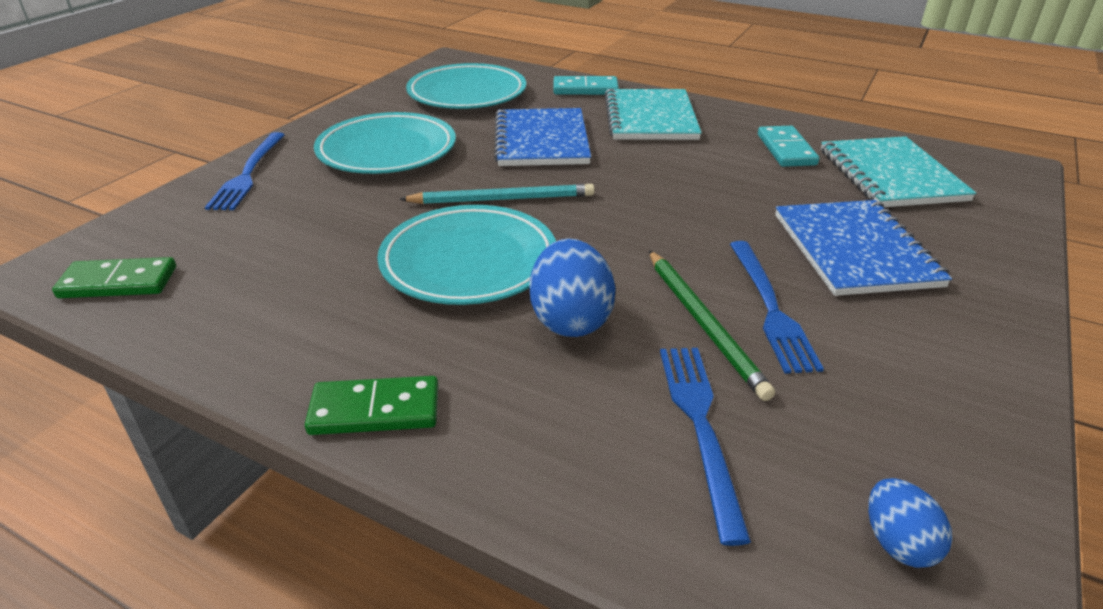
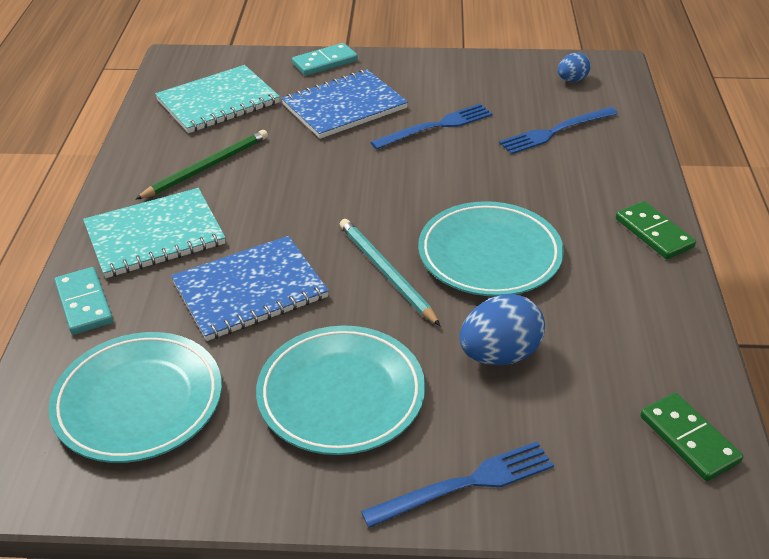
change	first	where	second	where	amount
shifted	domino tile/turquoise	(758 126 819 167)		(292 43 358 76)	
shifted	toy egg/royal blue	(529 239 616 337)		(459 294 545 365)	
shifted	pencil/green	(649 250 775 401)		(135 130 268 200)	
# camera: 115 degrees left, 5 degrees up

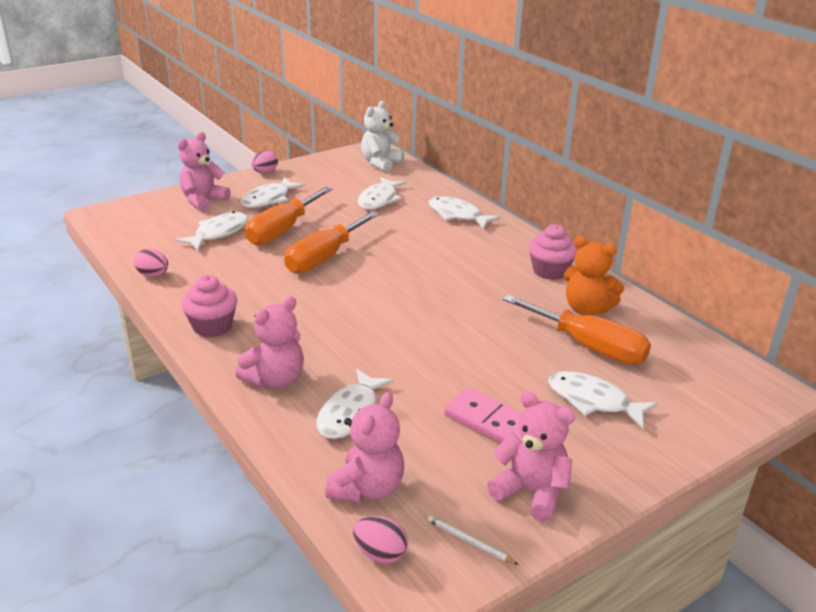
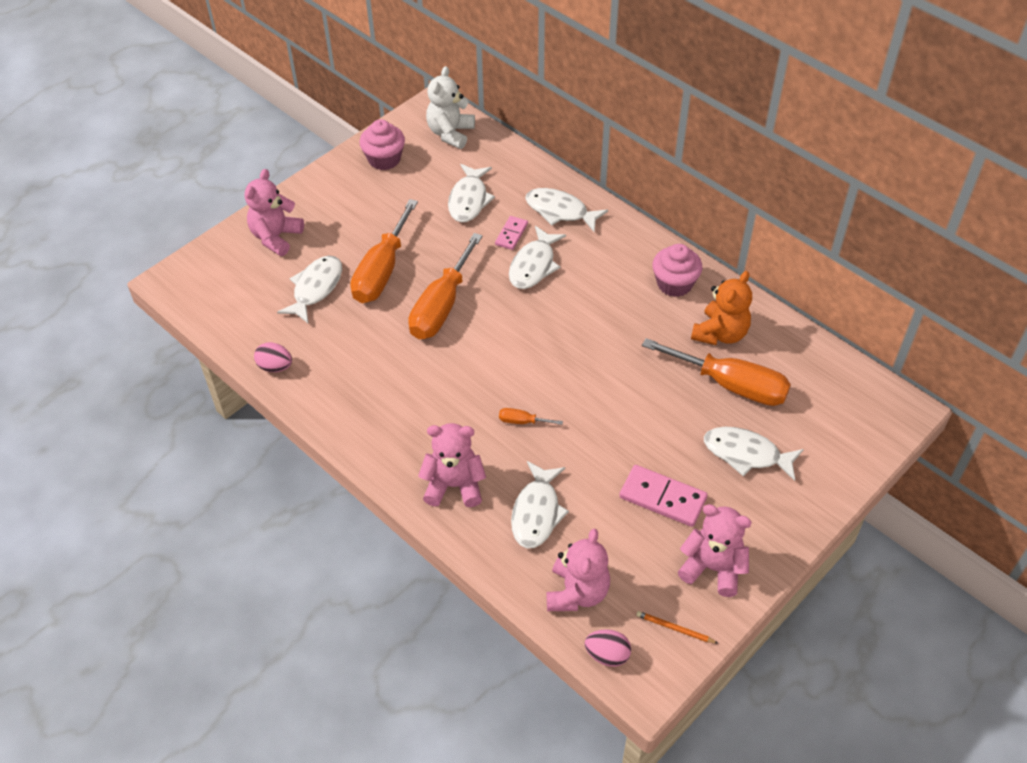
change	first	where	second	where	amount
gone	toy egg/pink	(251 150 278 173)			
shifted	fish figure/pure white	(241 178 305 208)		(509 226 566 289)	
rotated	stuffed bear/orange	(564 236 624 316)		(691 271 752 345)	75 degrees counterclockwise
shifted	fairy cake/pink	(181 275 237 337)		(359 119 405 170)	
rotated	stuffed bear/pink	(235 296 304 388)		(418 423 486 507)	120 degrees counterclockwise
repainted	pencil/pure white	(428 515 519 565)	pencil/orange	(636 611 718 643)	
new			domino tile/pink	(495 216 528 250)	
new			screwdriver/orange	(499 408 563 425)	
# camera: 10 degrees left, 20 degrees up

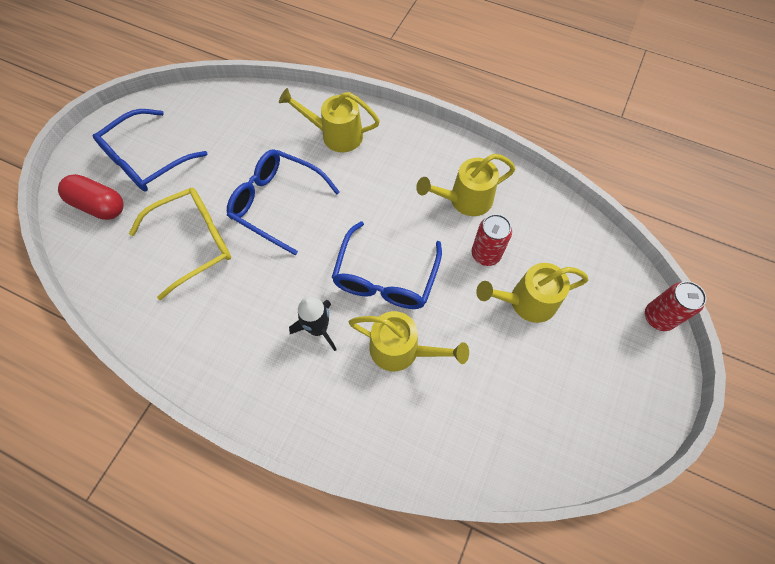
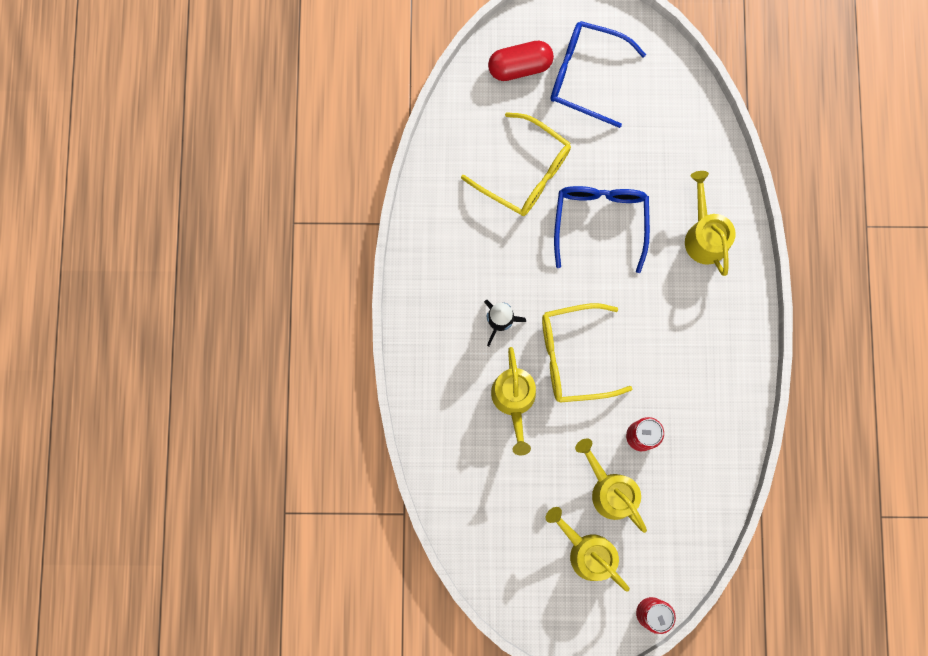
change	first	where	second	where	amount
shifted	watering can/golden	(416 154 515 216)		(546 507 630 592)	
rotated	pill shape/crimson	(58 174 124 220)		(488 41 554 81)	75 degrees clockwise
repainted	spectacles/royal blue	(332 221 442 309)	spectacles/golden	(542 303 632 403)	
# camera: 65 degrees right, 15 degrees up

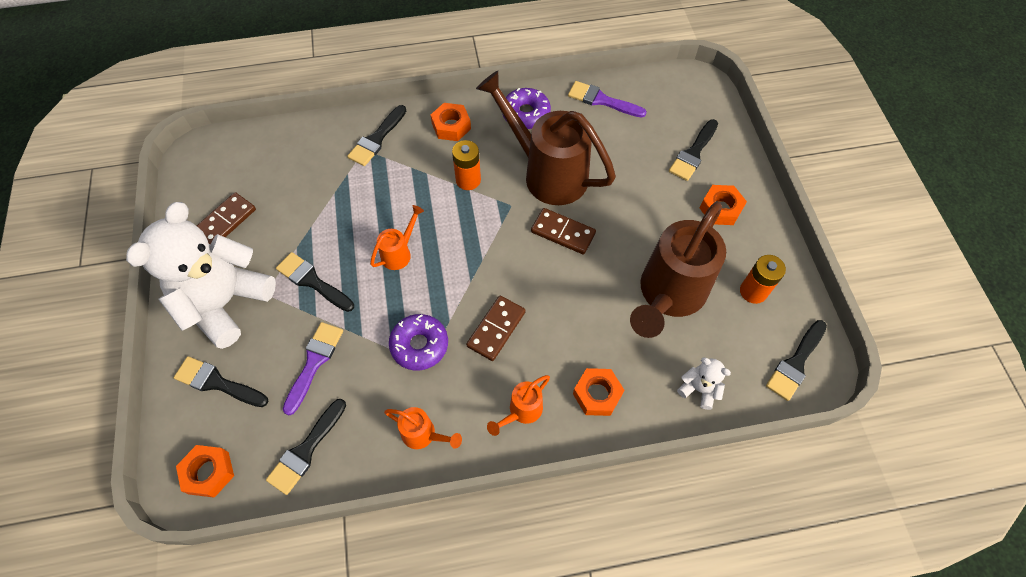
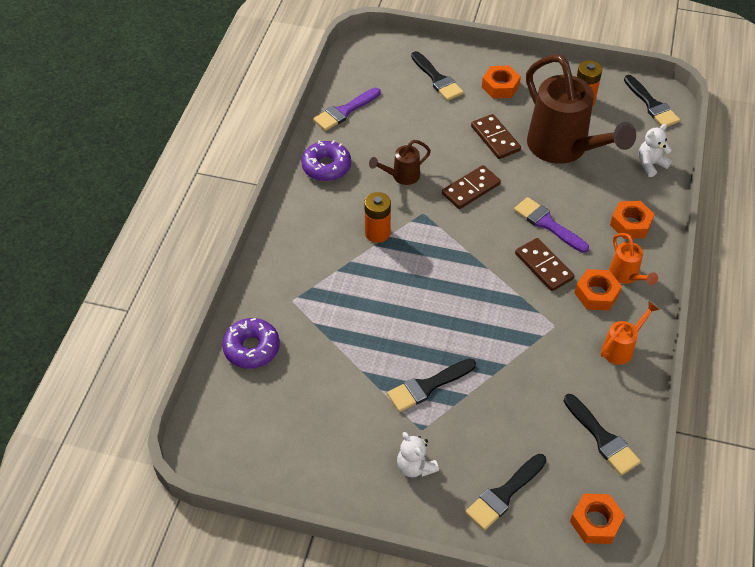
change	first	where	second	where	amount
scaled	watering can/russet	(476 71 616 205)		(369 140 431 185)	x0.45
shifted	hex nut/orange	(431 103 471 141)		(575 269 622 311)	
gone	paintbrush/ebony	(347 105 406 166)			
shifted	domino tile/russet	(197 192 256 244)		(471 114 521 159)	
scaled	stuffed bear/pure white	(126 202 276 349)		(397 432 439 477)	x0.41
gone	watering can/orange	(370 205 424 270)			
shifted	glazed donut/violet	(389 314 448 371)		(222 318 280 369)	
shifted	paintbrush/violet	(283 322 343 415)		(514 197 589 253)	
# camera: 65 degrees left, 10 degrees down

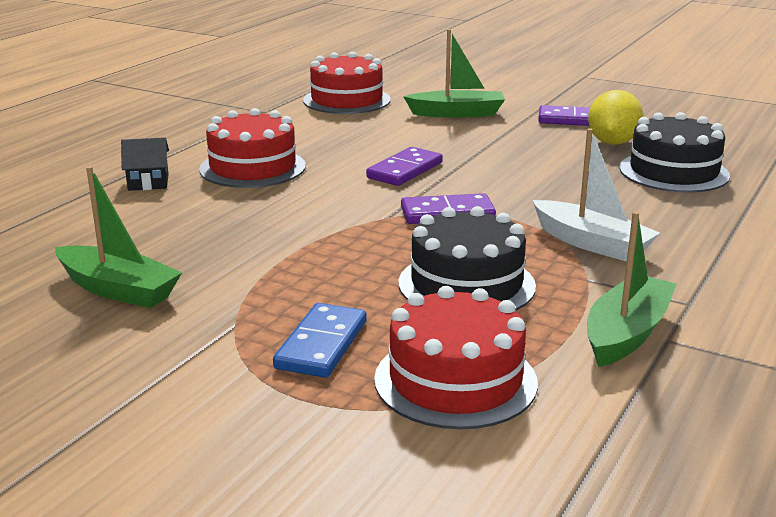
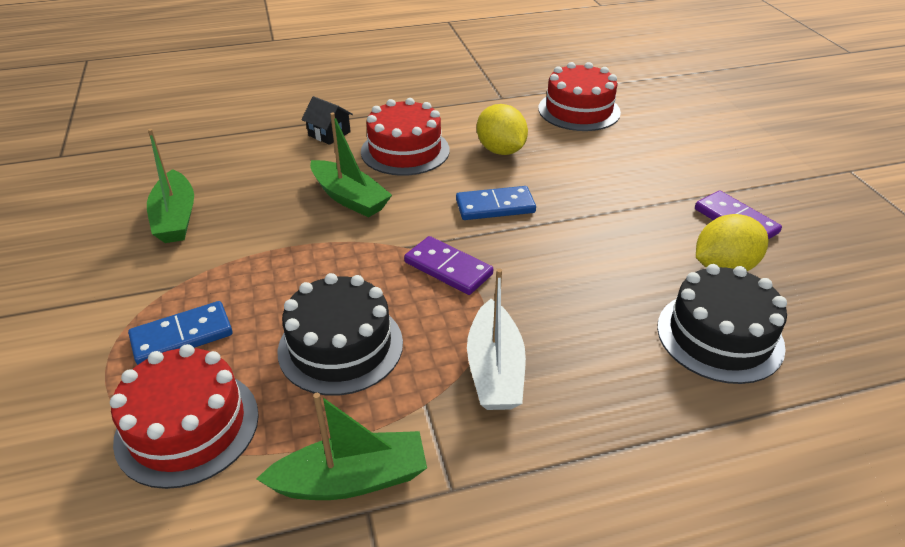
change	first	where	second	where	amount
shifted	toy boat/green	(403 29 505 118)		(310 112 392 218)	
repainted	domino tile/violet	(366 147 443 186)	domino tile/royal blue	(456 186 536 220)	
new			citrus fruit/golden	(477 104 528 155)	
# camera: 45 degrees right, 15 degrees up

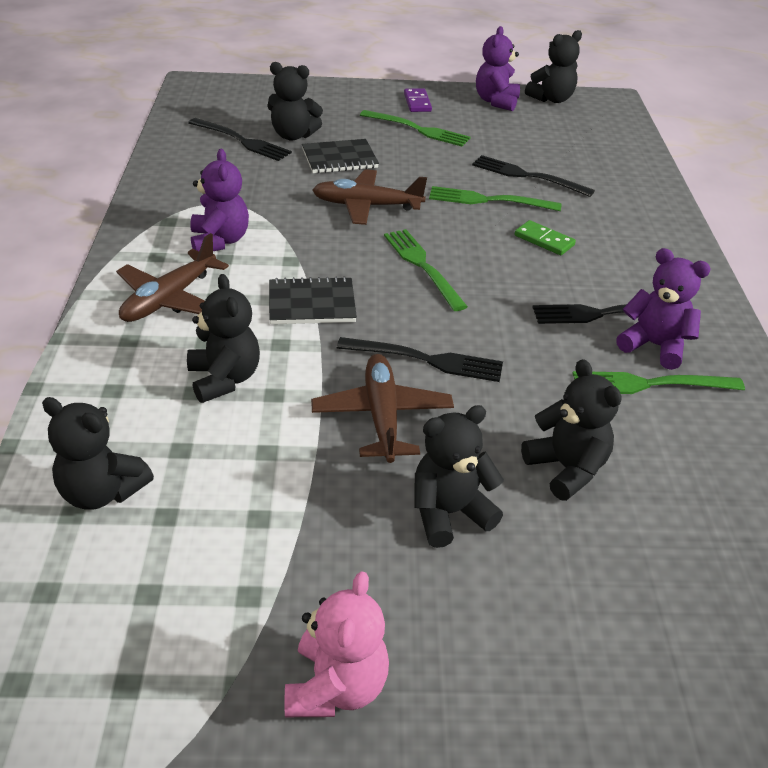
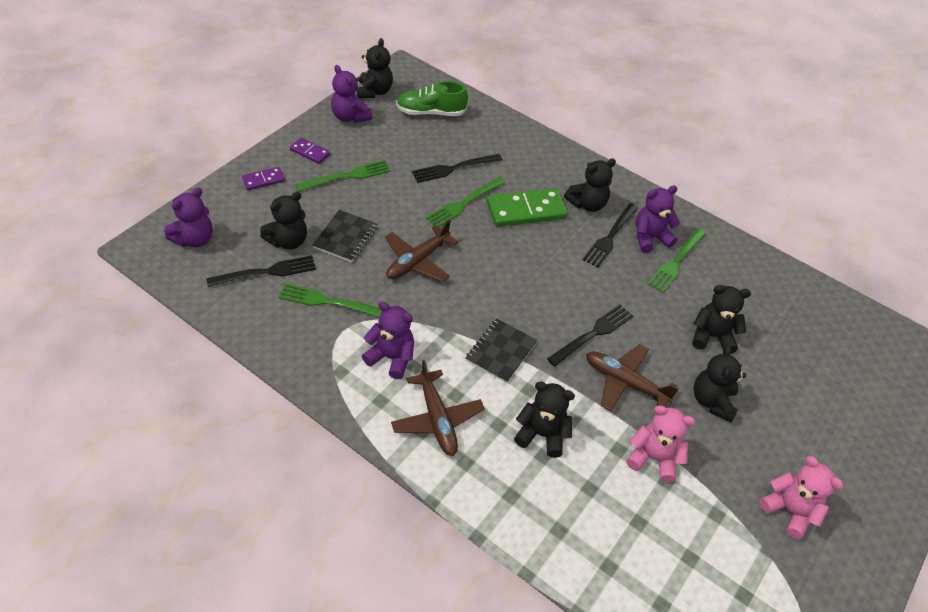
change	first	where	second	where	amount
scaled	domino tile/green	(515 220 576 255)		(487 188 568 227)	x1.93
shifted	dinner fork/green	(384 229 468 311)		(278 283 383 317)	
shifted	stuffed bear/ebony	(42 397 154 510)		(564 158 616 212)	
new			lace-up shoe/green	(396 81 468 116)	
new			domino tile/violet	(242 167 285 190)	
new			stuffed bear/violet	(164 188 213 247)	
new			stuffed bear/pink	(626 405 695 483)	
# camera: 55 degrees left, 10 degrees up

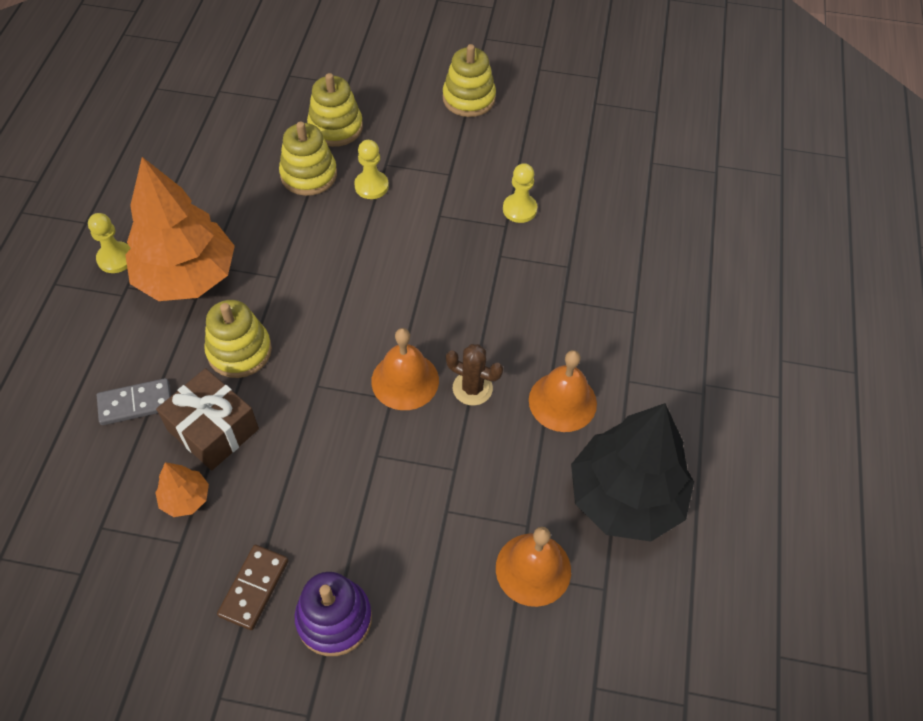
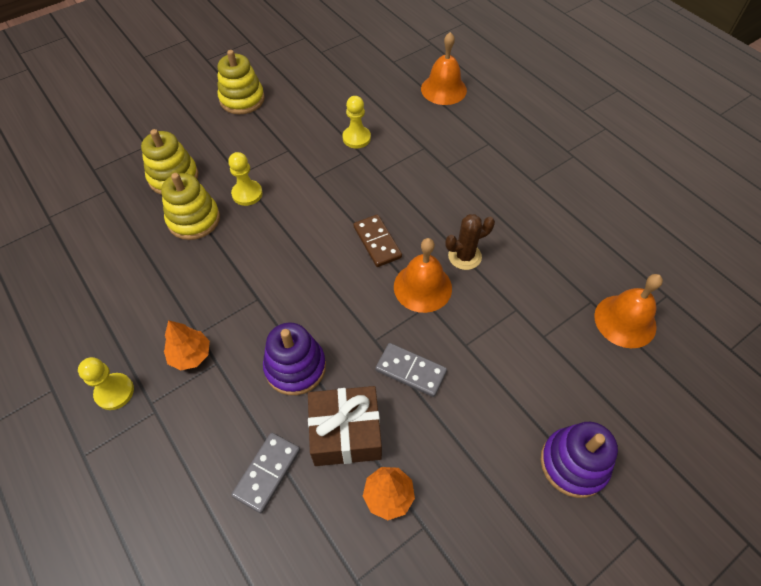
change	first	where	second	where	amount
scaled	fir tree/orange	(125 157 235 301)		(164 320 210 371)	x0.43
repainted	ring stacker/golden	(204 300 272 378)	ring stacker/violet	(263 322 326 395)	
shifted	school bell/orange	(529 350 597 432)		(421 32 467 105)	
gone	fir tree/ebony	(571 403 694 542)			
shifted	domino tile/russet	(217 545 288 630)		(353 214 402 267)	
new			domino tile/gray	(375 343 447 397)	
# camera: 45 degrees left, 0 degrees up

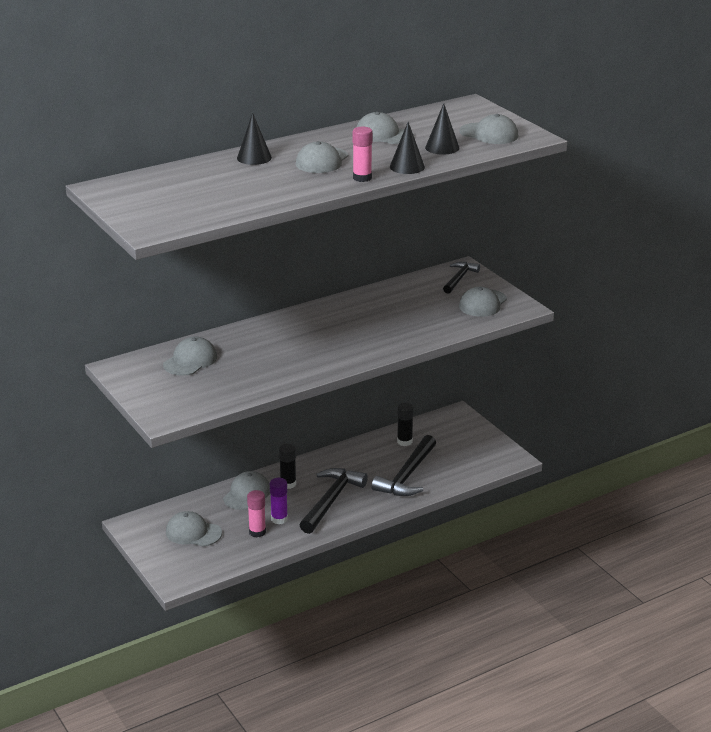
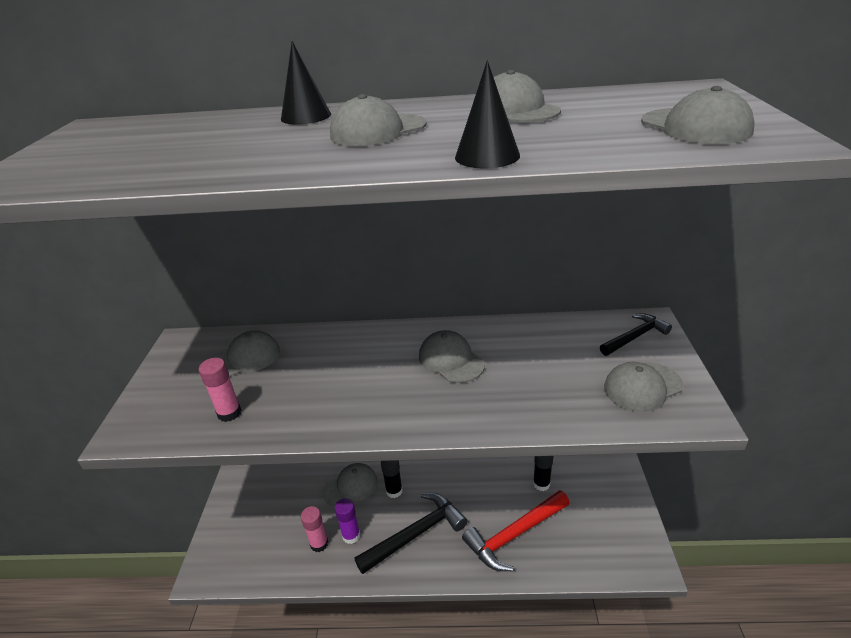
change	first	where	second	where	amount
gone	cone shape/ebony	(425 103 460 155)			
shifted	stick of glue/pink	(353 127 373 182)		(199 358 241 422)	
repainted	claw hammer/ebony	(372 435 436 496)	claw hammer/crimson	(462 490 570 571)	
shifted	baseball cap/gray	(166 511 222 547)		(419 330 485 383)	
# camera: 35 degrees right, 5 degrees up

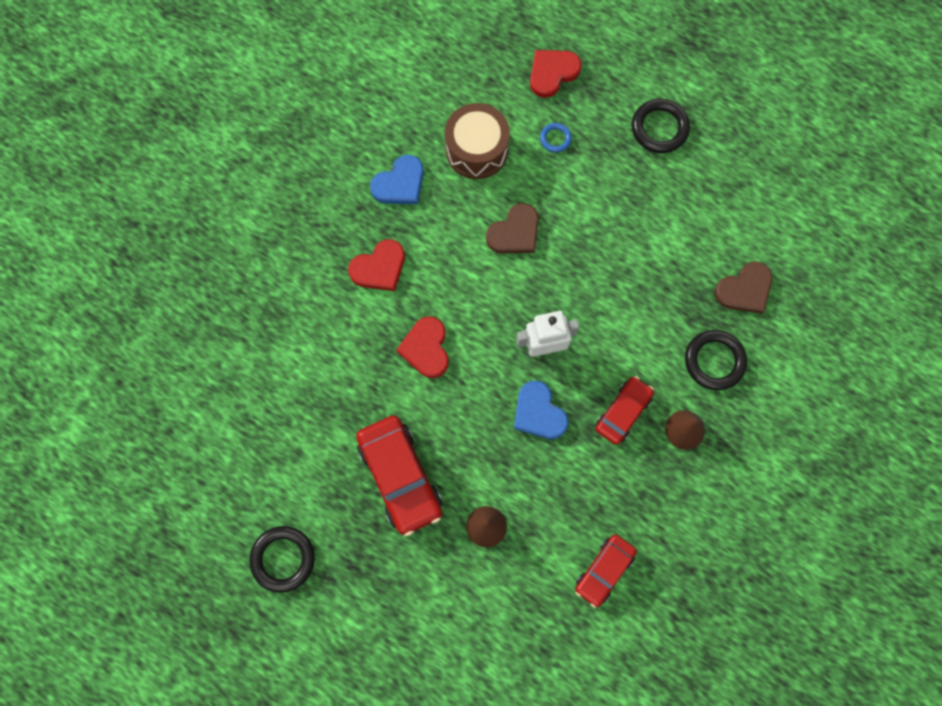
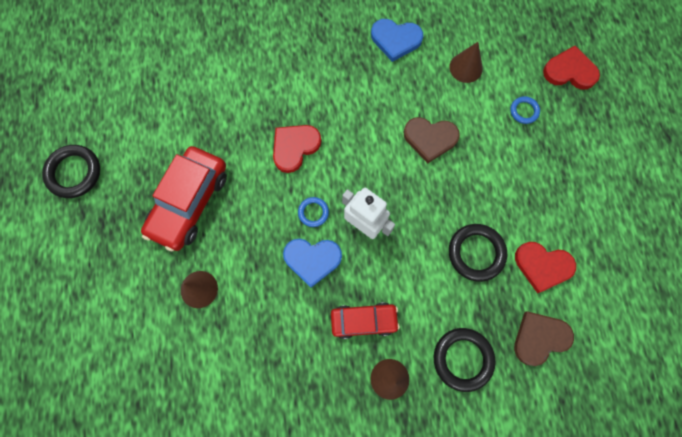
change	first	where	second	where	amount
shifted	torus/ebony	(632 99 690 153)		(449 224 507 282)	
swapped	drum/russet	(445 103 510 179)	cone shape/russet	(449 42 483 83)	
shifted	love heart/crimson	(348 239 405 291)		(515 242 576 293)	
rotated	love heart/russet	(715 261 772 314)		(514 311 574 366)	135 degrees clockwise
rotated	love heart/royal blue	(514 381 568 439)		(283 239 342 288)	105 degrees counterclockwise
gone	car/crimson	(575 534 637 608)			
new			torus/royal blue	(298 197 329 227)	
# camera: 50 degrees right, 0 degrees up

